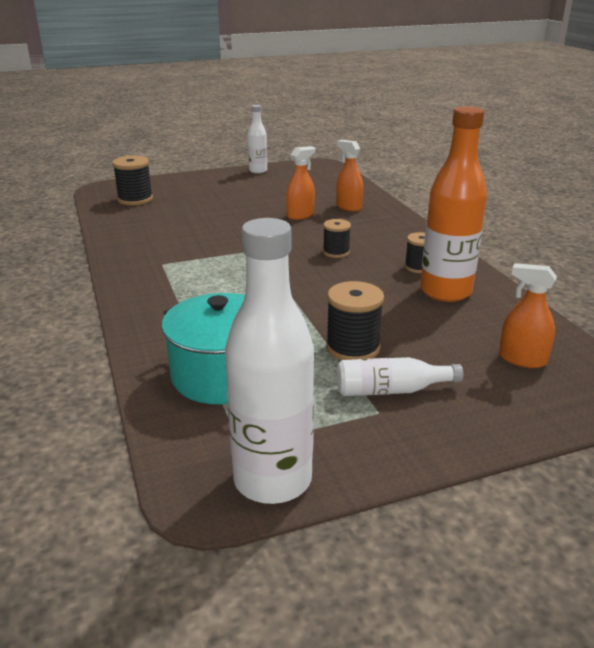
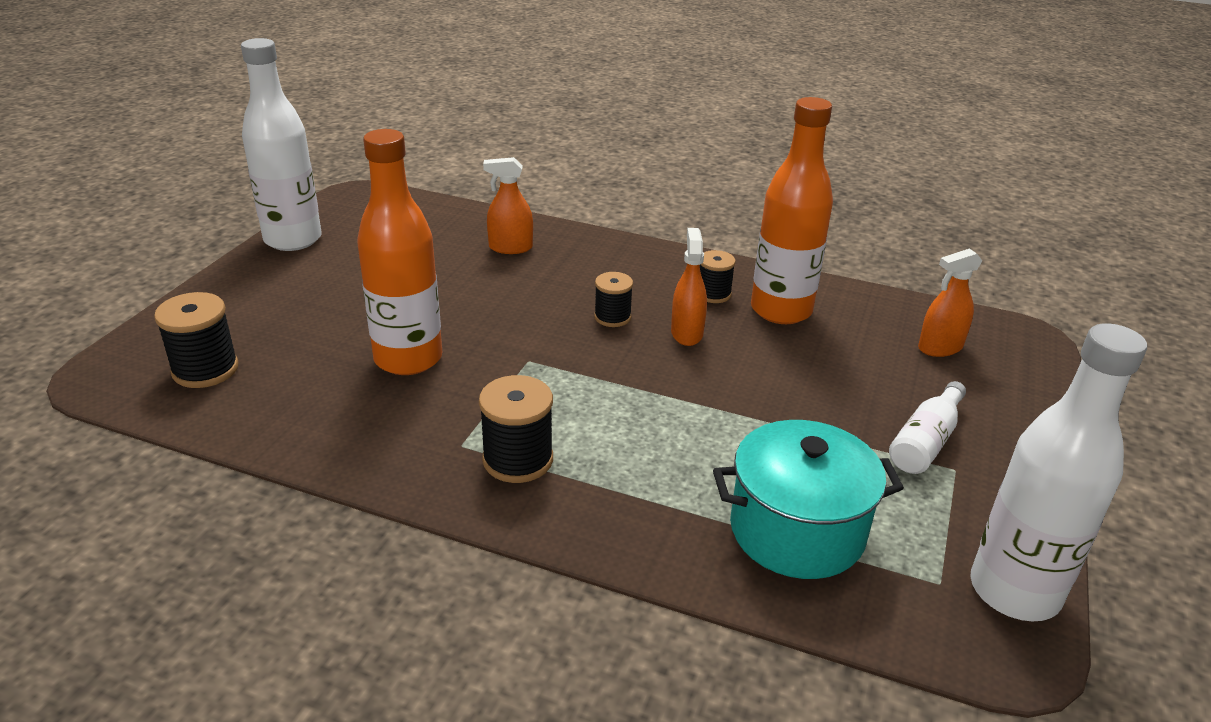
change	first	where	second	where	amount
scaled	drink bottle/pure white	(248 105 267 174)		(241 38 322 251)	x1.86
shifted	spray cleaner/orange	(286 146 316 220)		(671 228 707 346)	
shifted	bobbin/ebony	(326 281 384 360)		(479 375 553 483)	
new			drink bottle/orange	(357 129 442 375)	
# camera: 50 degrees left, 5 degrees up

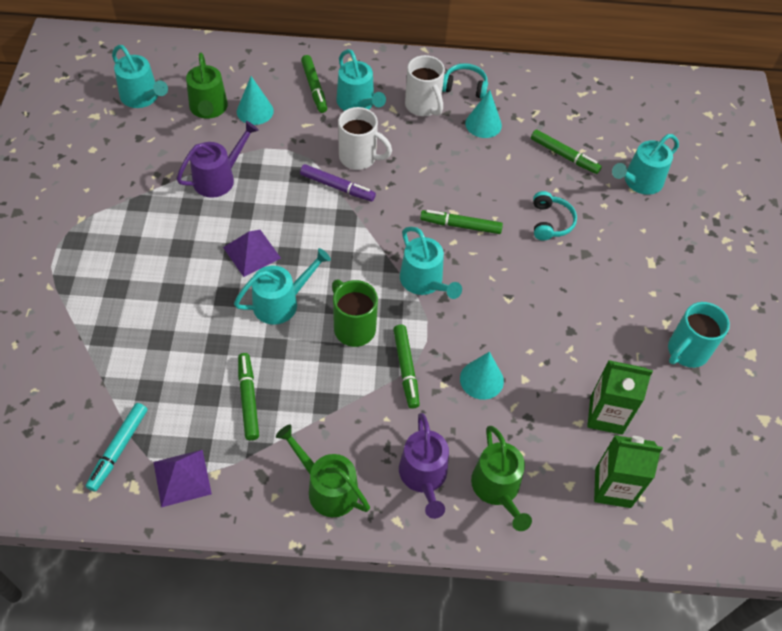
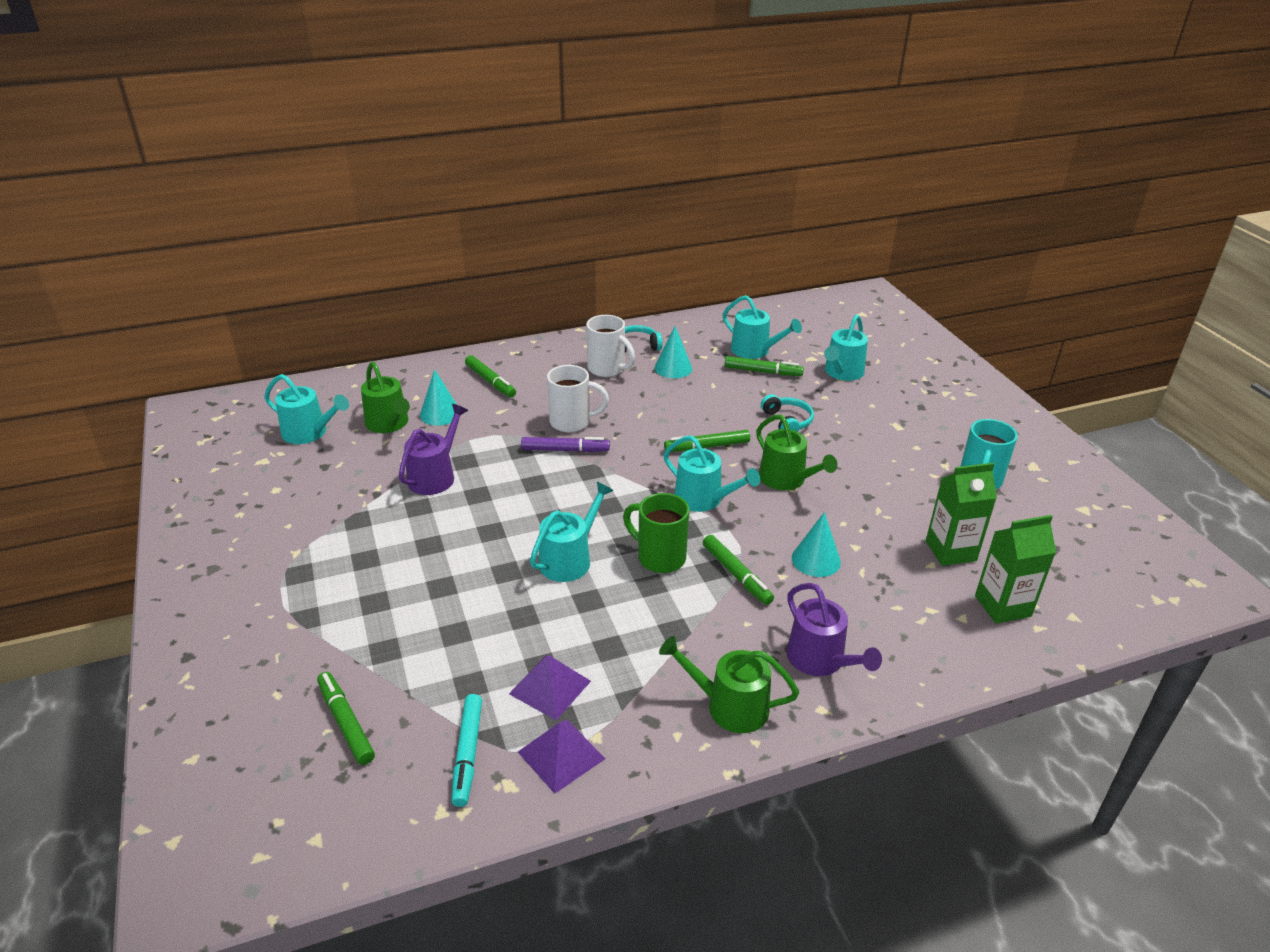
change	first	where	second	where	amount
shifted	watering can/turquoise	(336 49 386 111)		(722 295 802 359)	
shifted	pyramid shape/violet	(223 230 281 277)		(509 655 591 720)	
shifted	marker/green	(238 353 259 440)		(317 672 375 765)	
shifted	watering can/green	(471 426 532 531)		(756 415 837 490)	
# camera: 20 degrees left, 20 degrees down

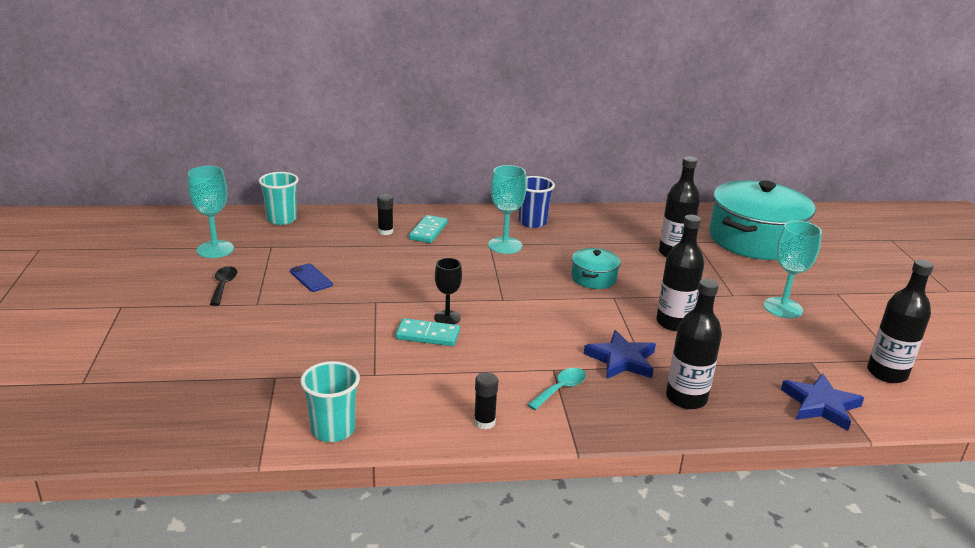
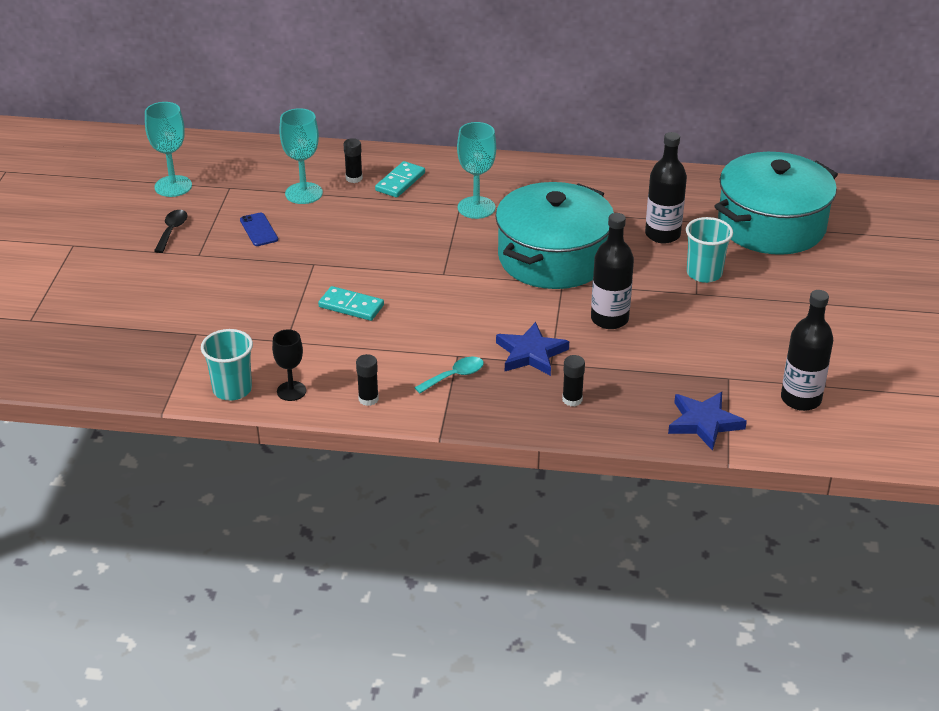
change	first	where	second	where	amount
shifted	tumbler/turquoise	(259 172 299 225)		(686 217 733 283)	
gone	tumbler/royal blue	(519 176 555 228)			
shifted	goblet/turquoise	(763 221 822 318)		(279 108 323 204)	
scaled	pot/turquoise	(571 248 621 289)		(496 182 614 289)	x2.23
shifted	goblet/ebony	(434 258 462 324)		(272 329 306 401)	
swapped	drink bottle/ebony	(666 279 722 409)	stick of glue/ebony	(562 355 585 406)	
# camera: 15 degrees right, 10 degrees up

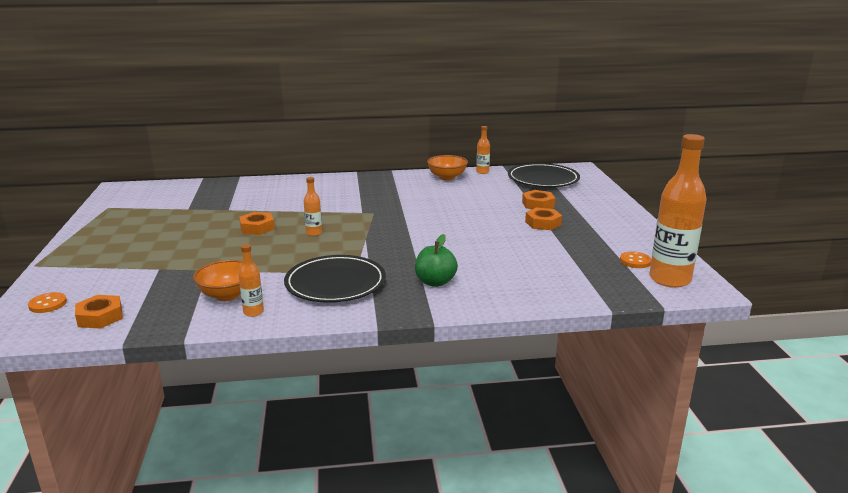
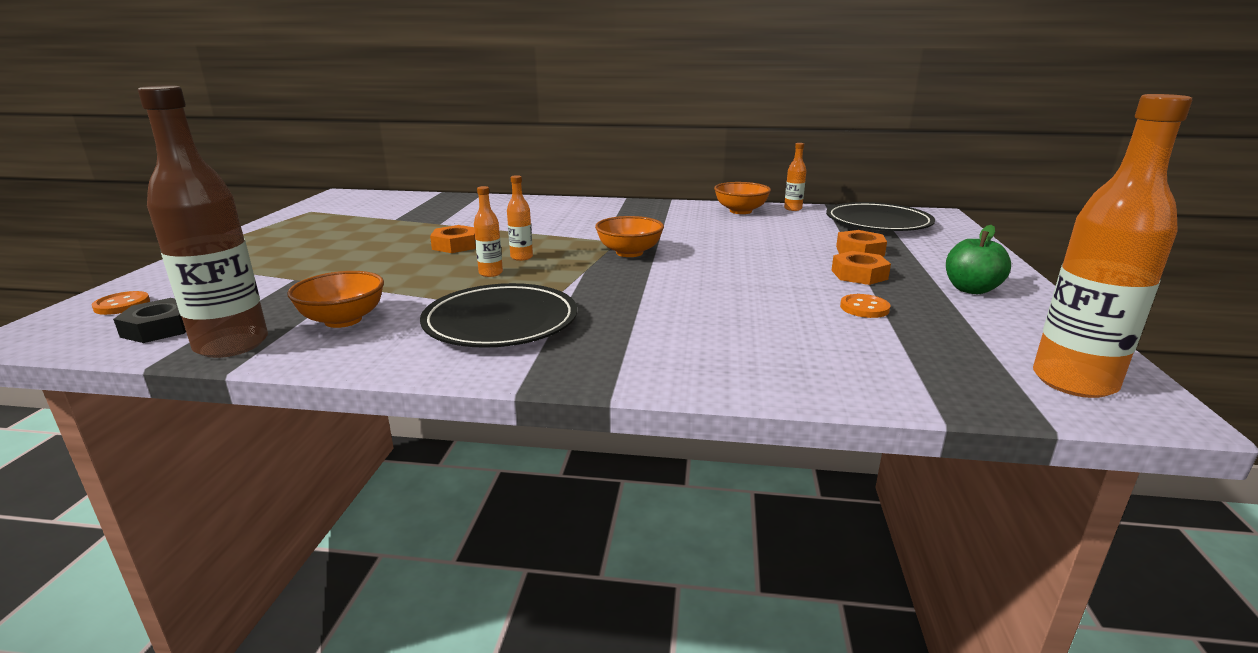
change	first	where	second	where	amount
shifted	apple/green	(415 234 458 287)		(946 225 1011 294)	
shifted	drink bottle/orange	(238 244 264 317)		(474 186 503 277)	
shifted	shirt button/orange	(620 251 652 268)		(840 294 891 318)	
repainted	hex nut/orange	(75 295 123 329)	hex nut/ebony	(113 298 186 343)	
new			drink bottle/russet	(138 86 268 358)	
new			bowl/orange	(595 216 664 257)	
# camera: 15 degrees right, 0 degrees up

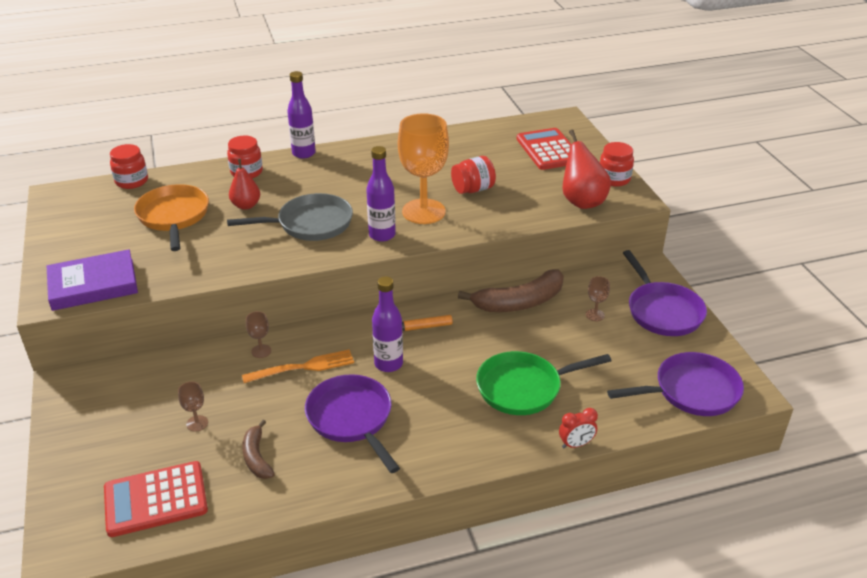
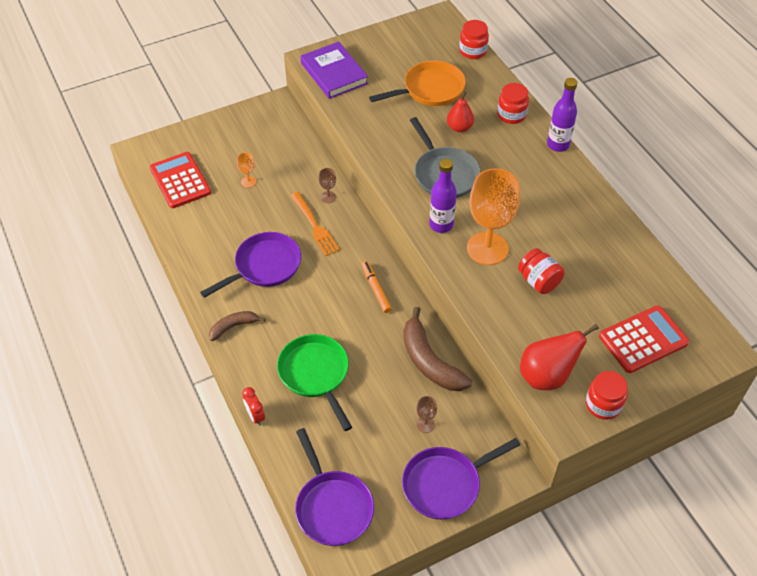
change	first	where	second	where	amount
gone	drink bottle/violet	(372 276 403 372)			
repainted	goblet/russet	(178 381 208 432)	goblet/orange	(237 152 256 188)	
shifted	banana/russet	(242 420 275 479)		(209 311 265 341)	
# camera: 80 degrees right, 15 degrees up

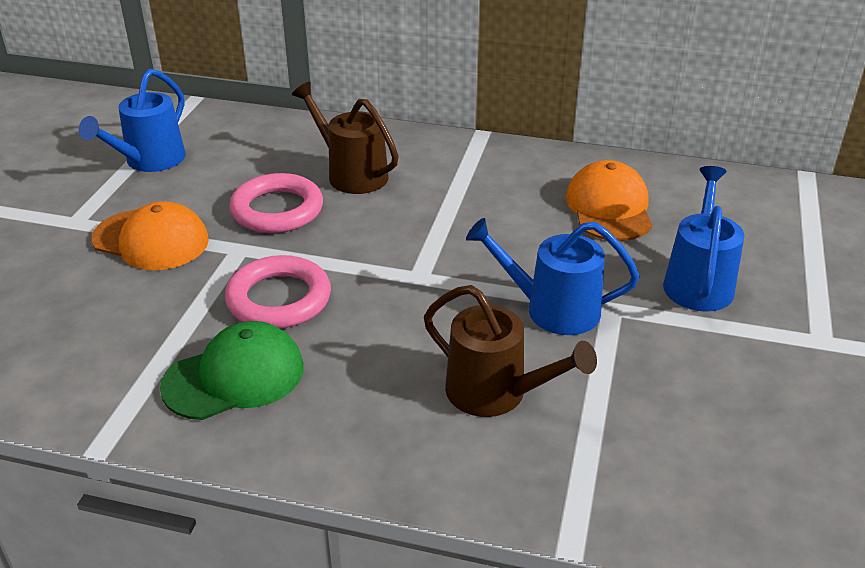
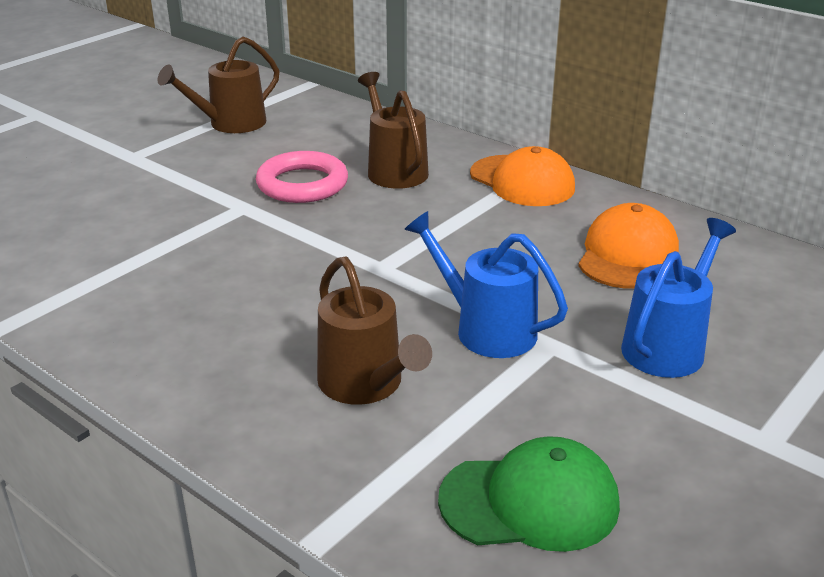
change	first	where	second	where	amount
repainted	watering can/royal blue	(79 69 186 172)	watering can/russet	(158 36 280 133)	
shifted	baseball cap/orange	(91 201 209 270)		(470 146 575 206)	
gone	torus/pink	(225 255 331 329)			
shifted	baseball cap/green	(160 321 304 420)		(438 436 620 552)	
# camera: 25 degrees right, 5 degrees down

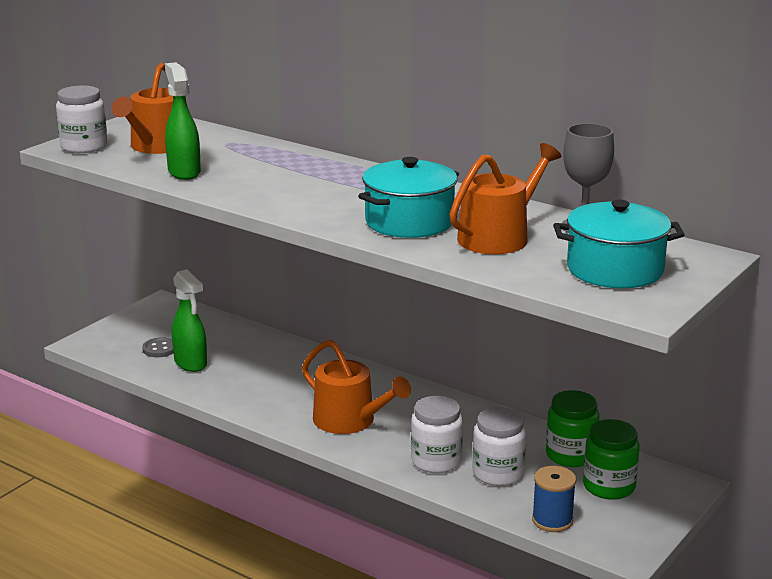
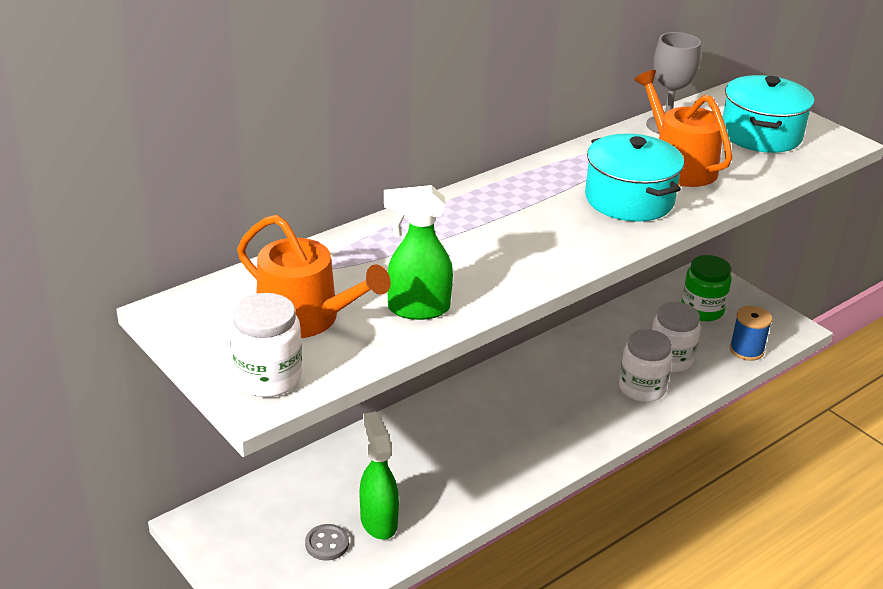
change	first	where	second	where	amount
rotated	spray cleaner/green	(172 269 207 372)		(360 412 399 540)	90 degrees counterclockwise
gone	watering can/orange	(302 340 411 434)			
gone	jam jar/green	(546 390 599 467)			
# camera: 75 degrees left, 10 degrees up

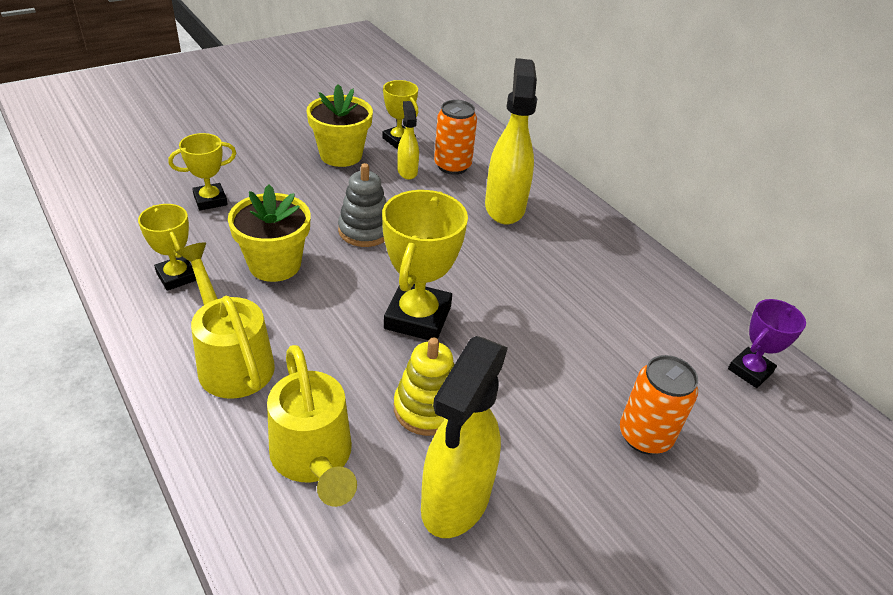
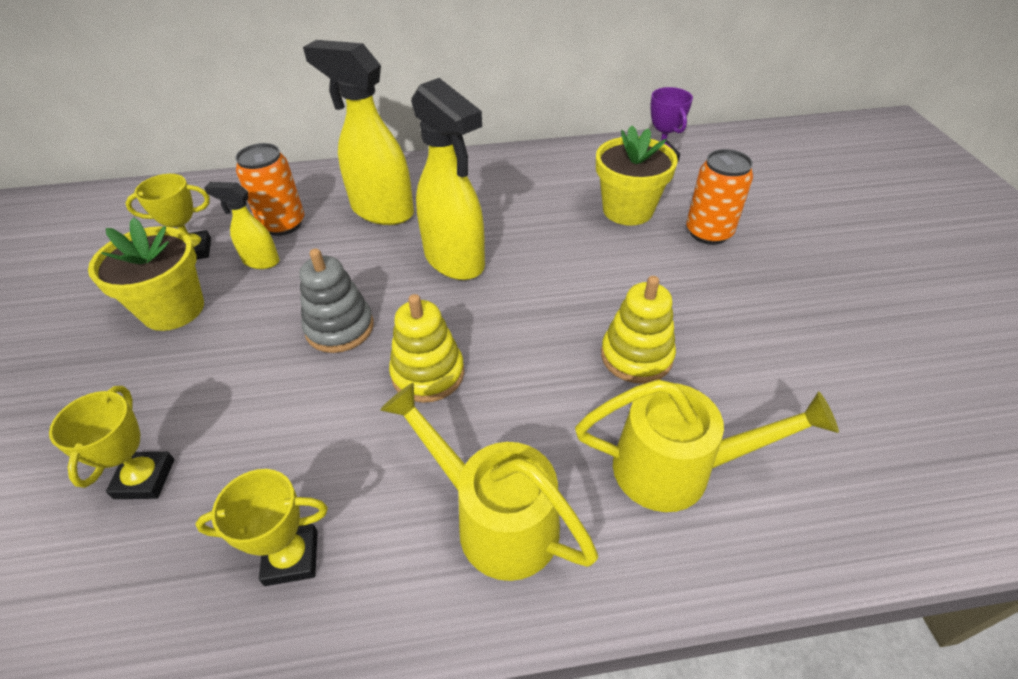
change	first	where	second	where	amount
shifted	flower pot/golden	(228 184 311 282)		(596 126 678 226)	
gone	award cup/golden	(382 190 468 340)			
rotated	watering can/golden	(176 242 275 399)		(380 383 598 581)	45 degrees clockwise
shifted	spray cleaner/golden	(421 336 508 538)		(411 78 485 280)	
new			ring stacker/golden	(389 294 464 403)	
# camera: 60 degrees left, 5 degrees up

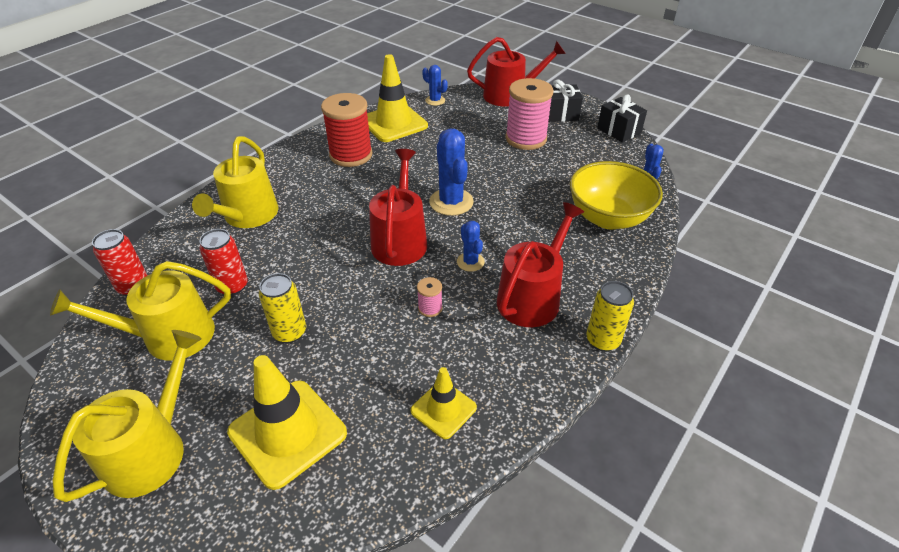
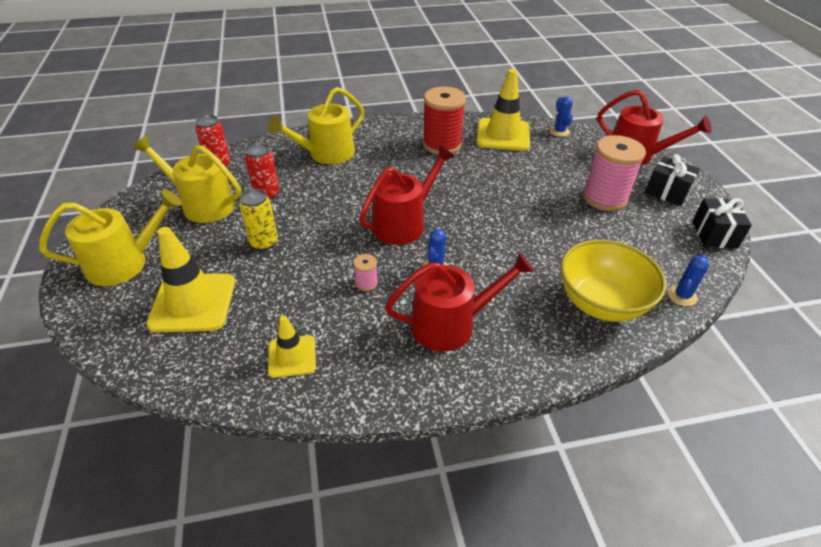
change	first	where	second	where	amount
gone	prickly plant/royal blue	(429 128 474 216)			
gone	can/golden	(586 281 634 351)			
# camera: 40 degrees right, 0 degrees up

